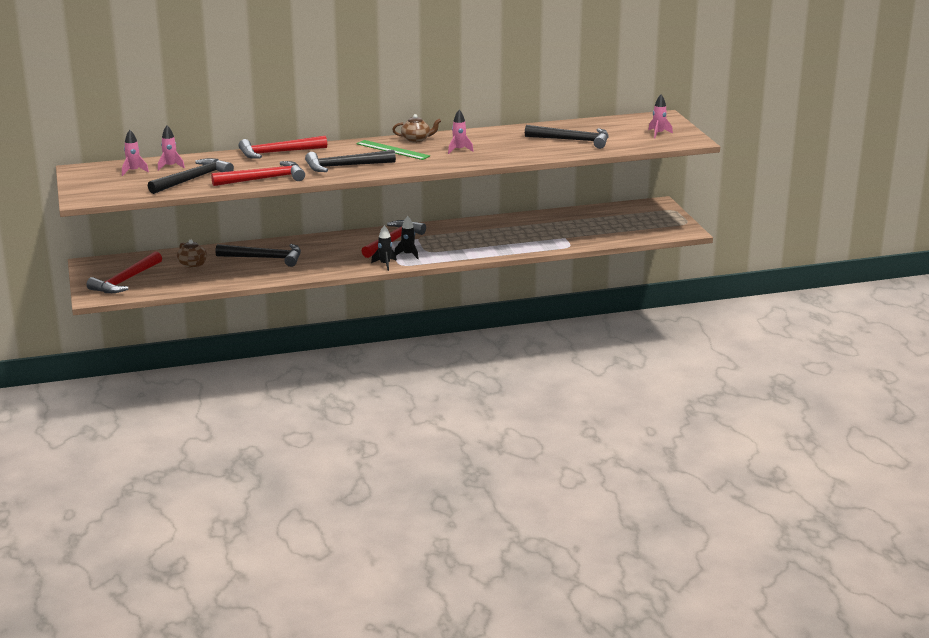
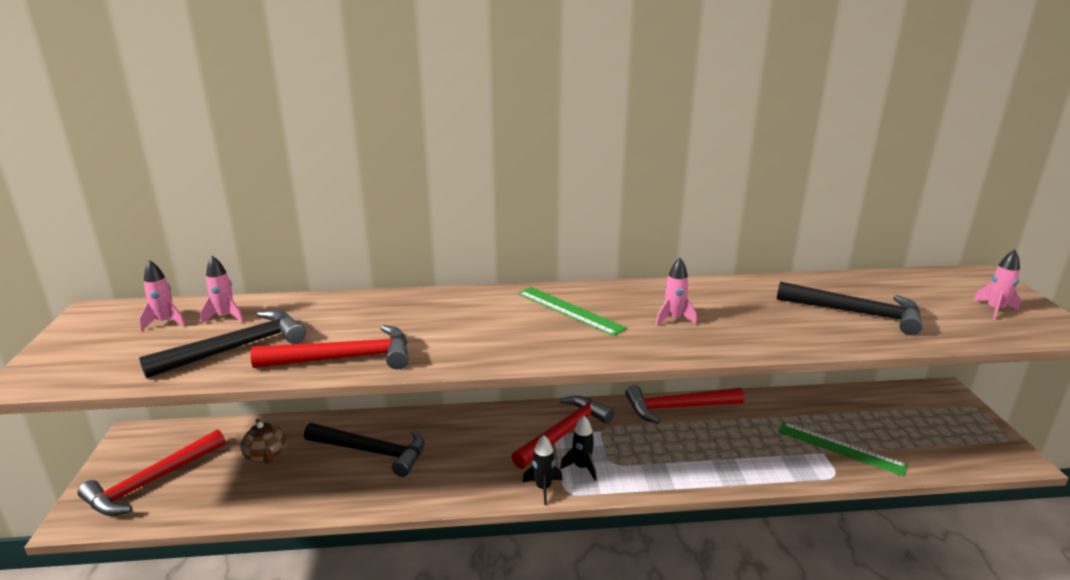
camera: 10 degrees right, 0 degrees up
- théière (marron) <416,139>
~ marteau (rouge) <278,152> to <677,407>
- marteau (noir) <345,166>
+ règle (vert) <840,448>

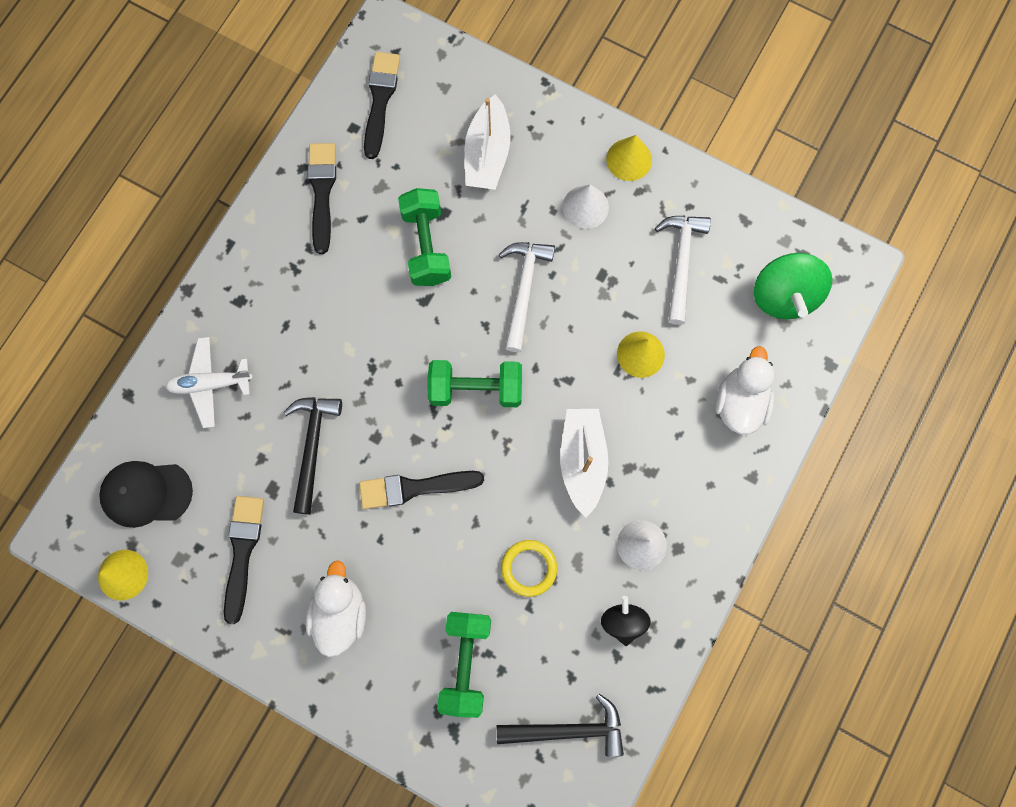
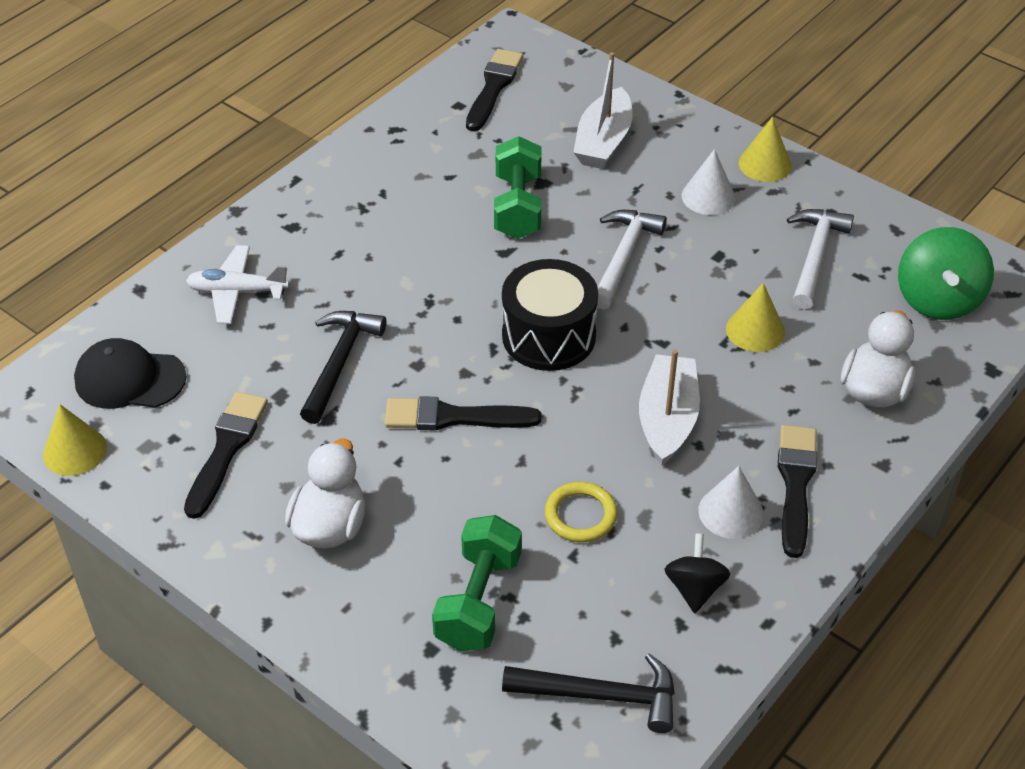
camera: 10 degrees right, 30 degrees down
~ pinceau (noir) <322,192> to <795,484>
~ haltère (vert) <476,389> to tambour (noir) <548,336>

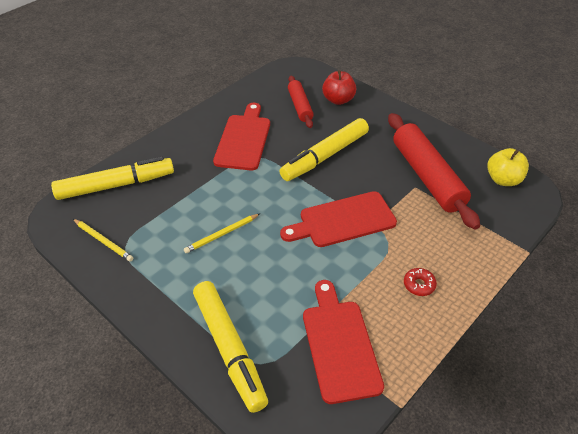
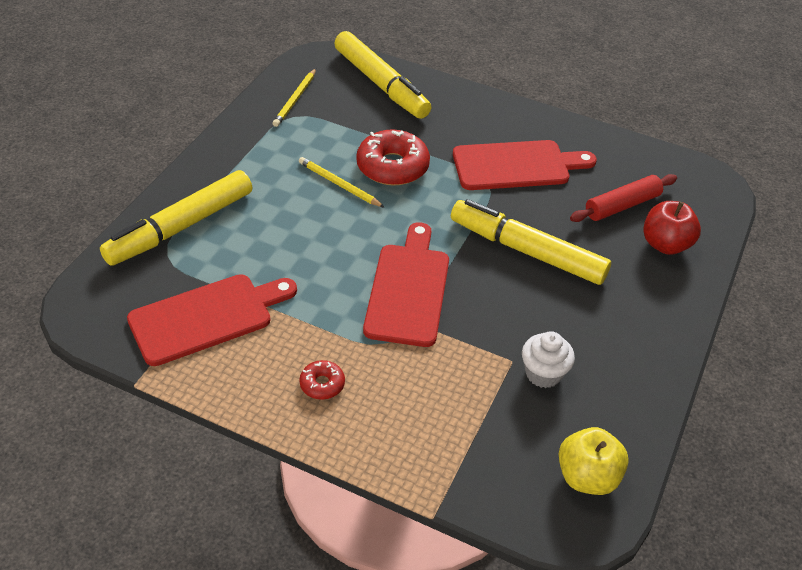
camera: 70 degrees right, 0 degrees up
~ rouleau à pâtisserie (rouge) <427,176> to muffin (blanc) <543,373>
~ planche à découper (rouge) <343,220> = <408,290> 45 degrees clockwise
+ beignet (rouge) <392,167>

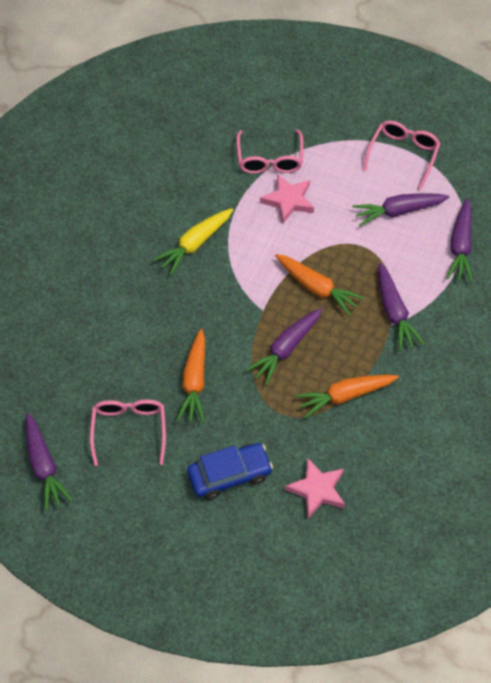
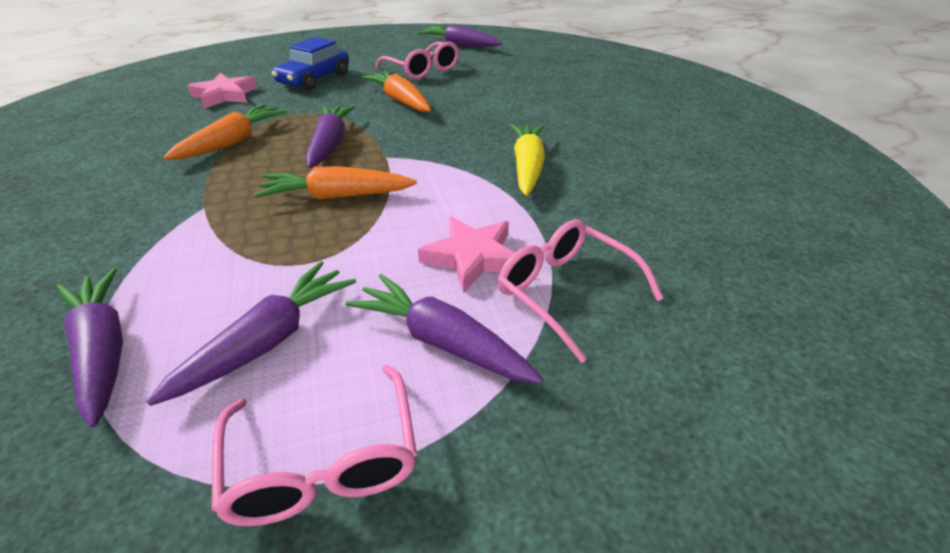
camera: 140 degrees right, 20 degrees down
~ carotte (violet) <394,312> to <442,342>

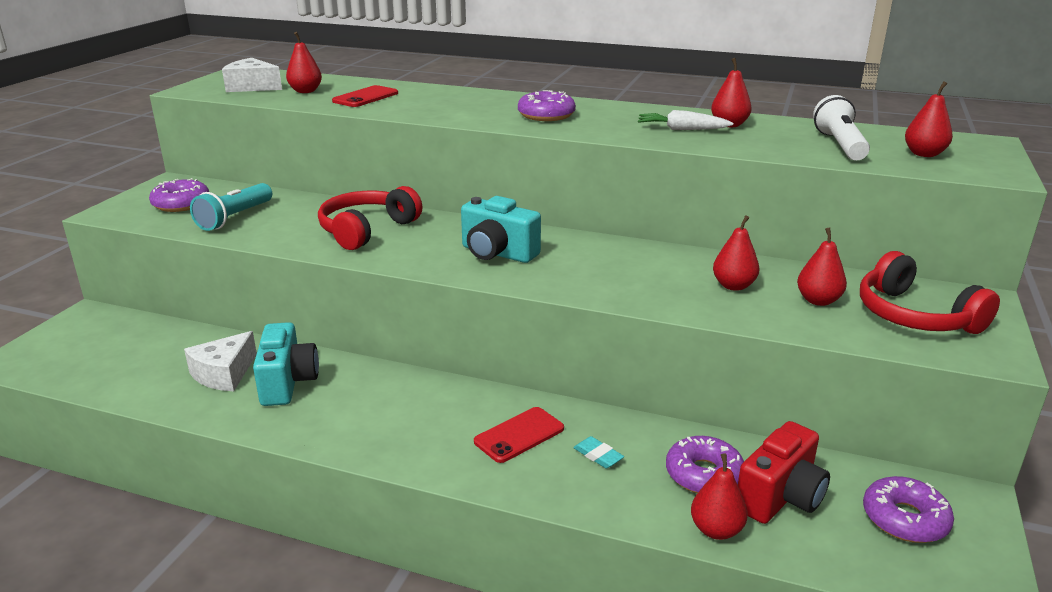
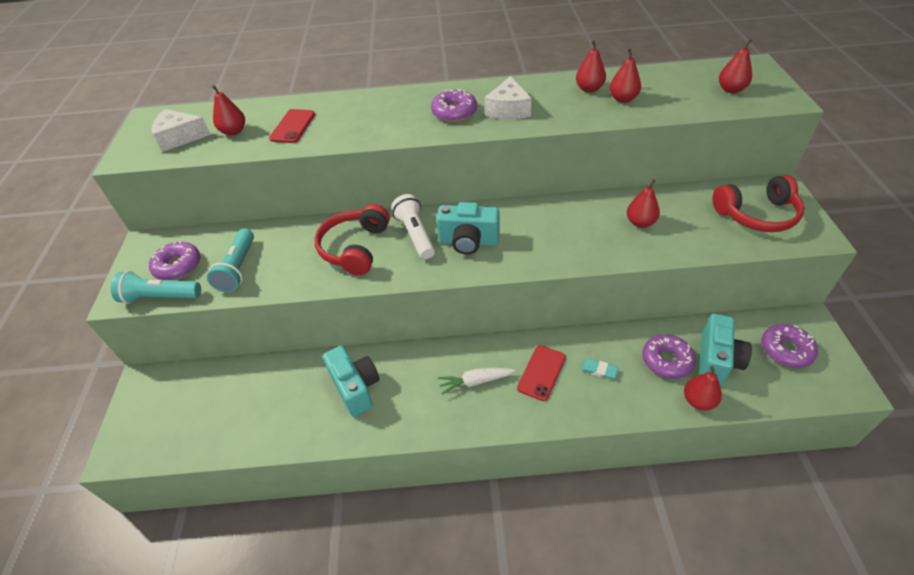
camera: 20 degrees left, 20 degrees up
~ lampe de poche (blanc) <840,145> to <415,234>
~ carotte (blanc) <681,129> to <475,382>
~ poire (rouge) <818,300> to <623,99>
~ casque audio (rouge) <914,316> = <757,215> 45 degrees counterclockwise
~ fromage (blanc) <224,374> to <508,109>
~ appareil photo (rouge) <780,497> to appareil photo (turquoise) <716,361>
+ lampe de poche (turquoise) <160,297>

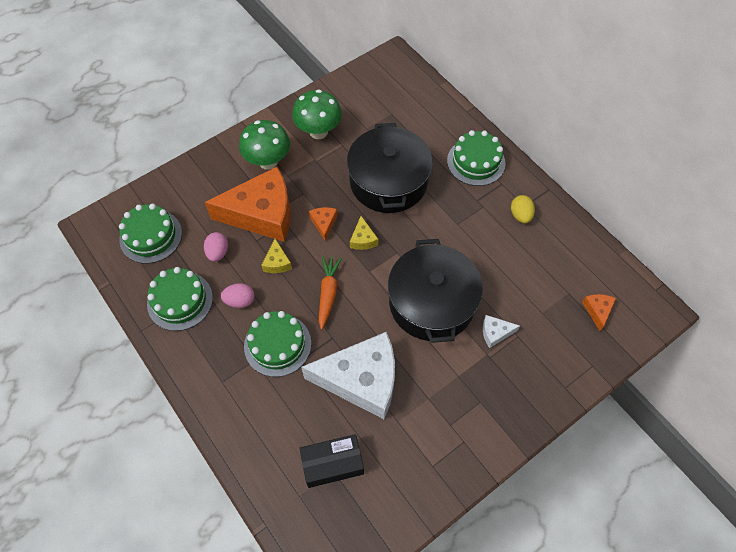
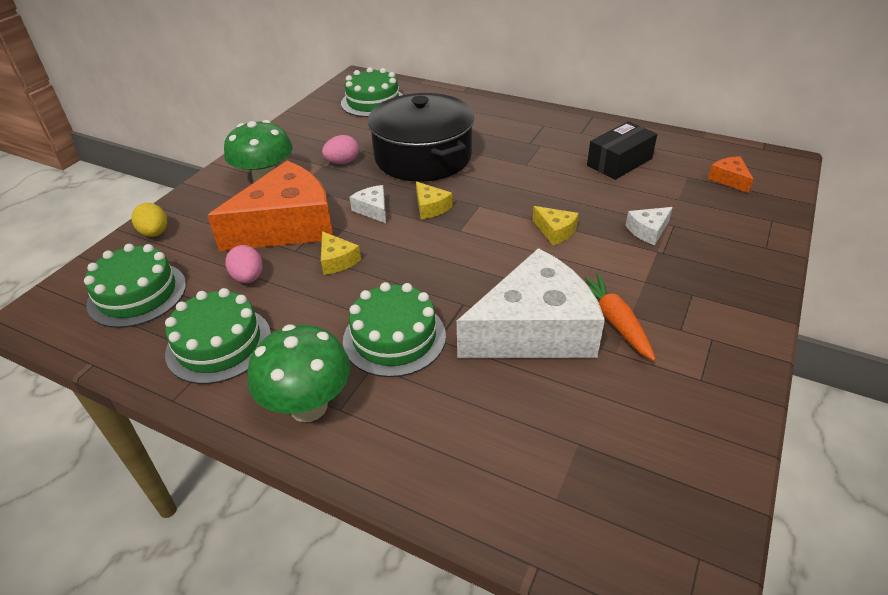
camera: 25 degrees left, 20 degrees down
~ champignon (vert) <318,131> to <308,406>
~ gâteau (vert) <476,162> to <373,102>
~ œuf (jaune) <520,215> to <155,233>
~ fromage (orange) <324,223> to fromage (blanc) <373,209>
~ marmite (noir) <431,302> to fromage (jaune) <555,231>
~ carotte (orange) <328,293> to <614,321>
~ œuf (rose) <240,301> to <342,162>
~ boîte (noir) <332,464> to <619,162>

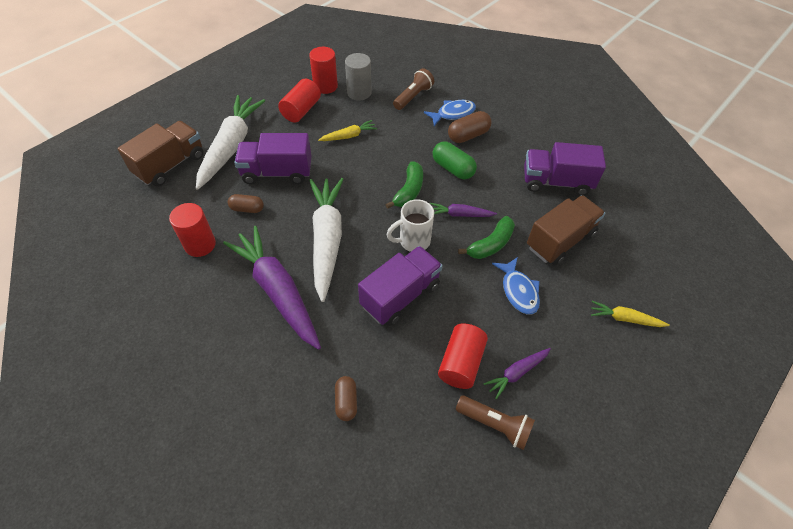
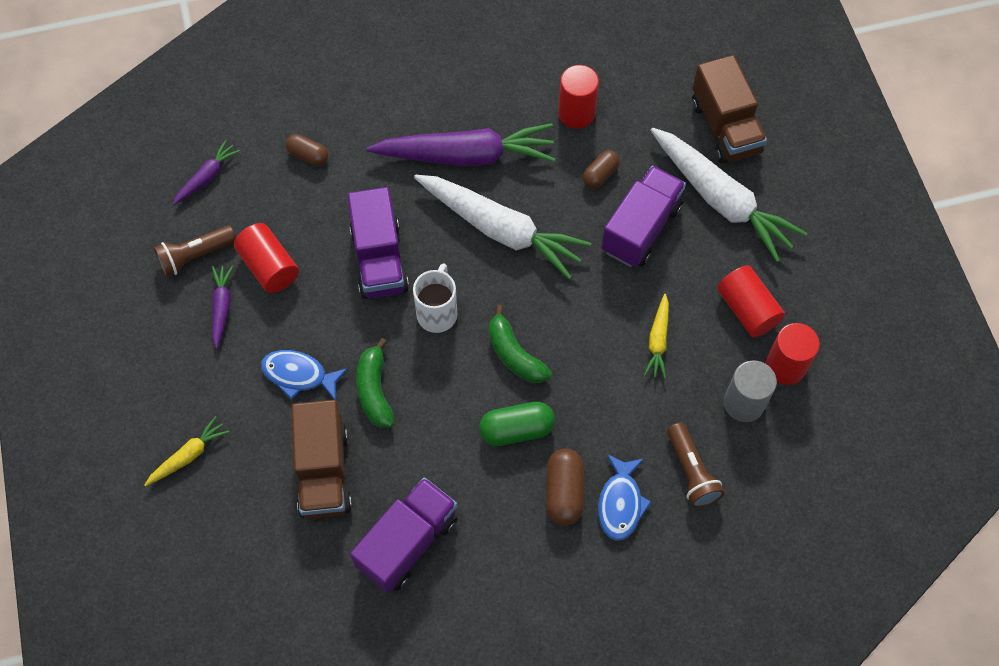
camera: 125 degrees right, 10 degrees up
~ carotte (violet) <460,214> to <207,177>

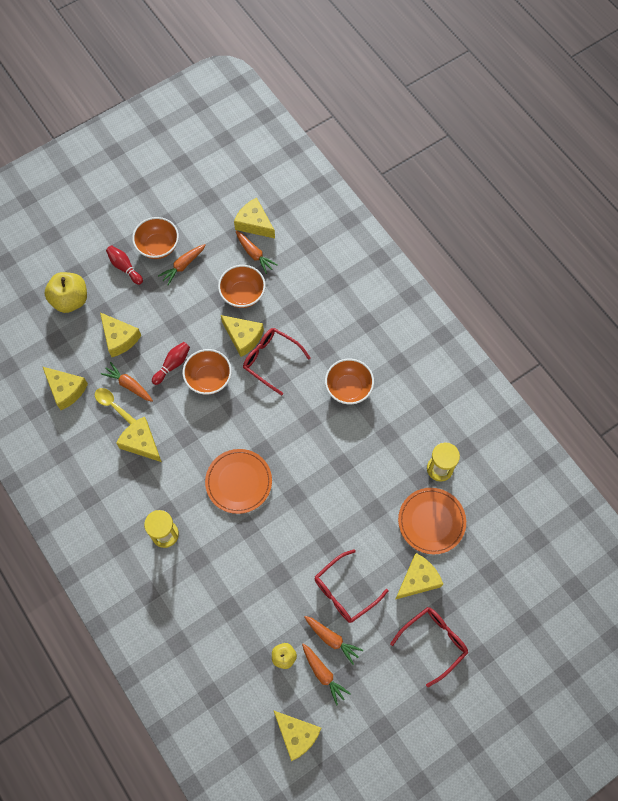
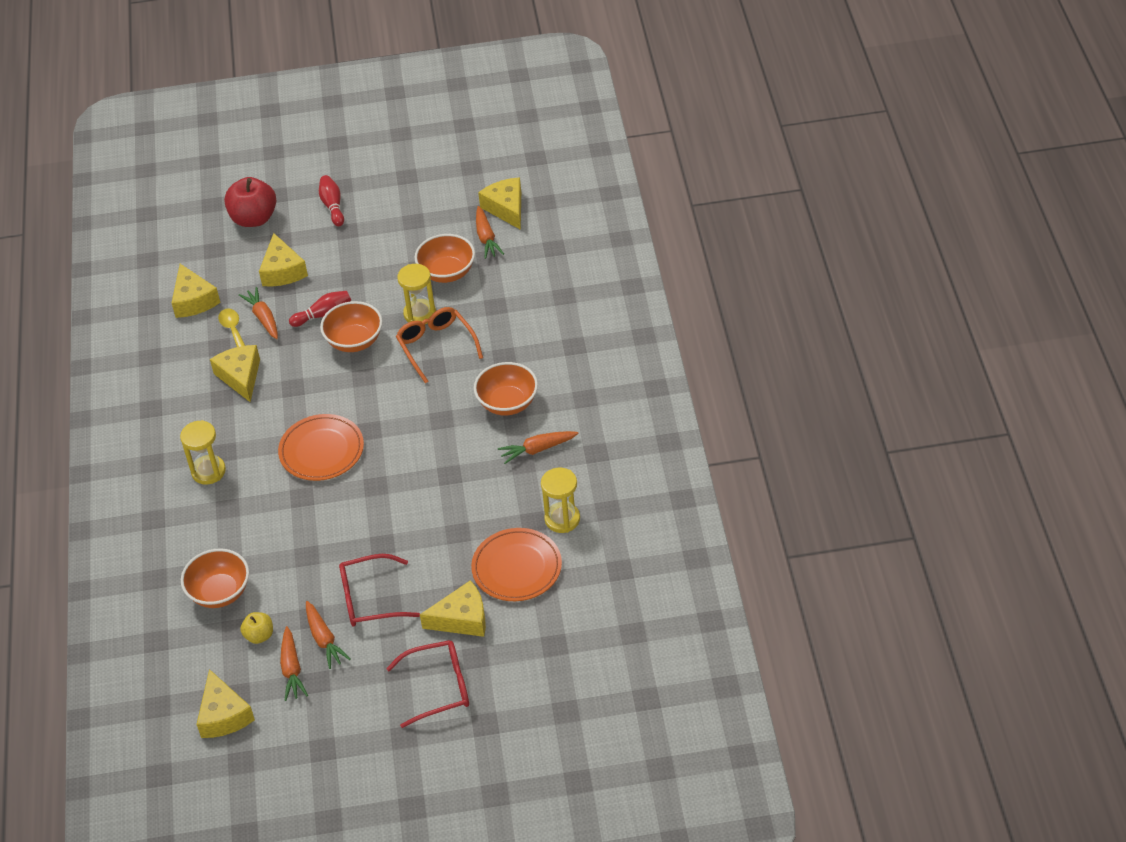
camera: 30 degrees right, 20 degrees down
~ bol (orange) <158,246> to <220,592>
~ carotte (orange) <183,266> to <537,449>
~ pomme (jaune) <70,300> to pomme (rouge) <254,218>
~ fromage (jaune) <243,337> to sablier (jaune) <420,314>
~ lunettes (rouge) <271,360> to lunettes (orange) <436,346>

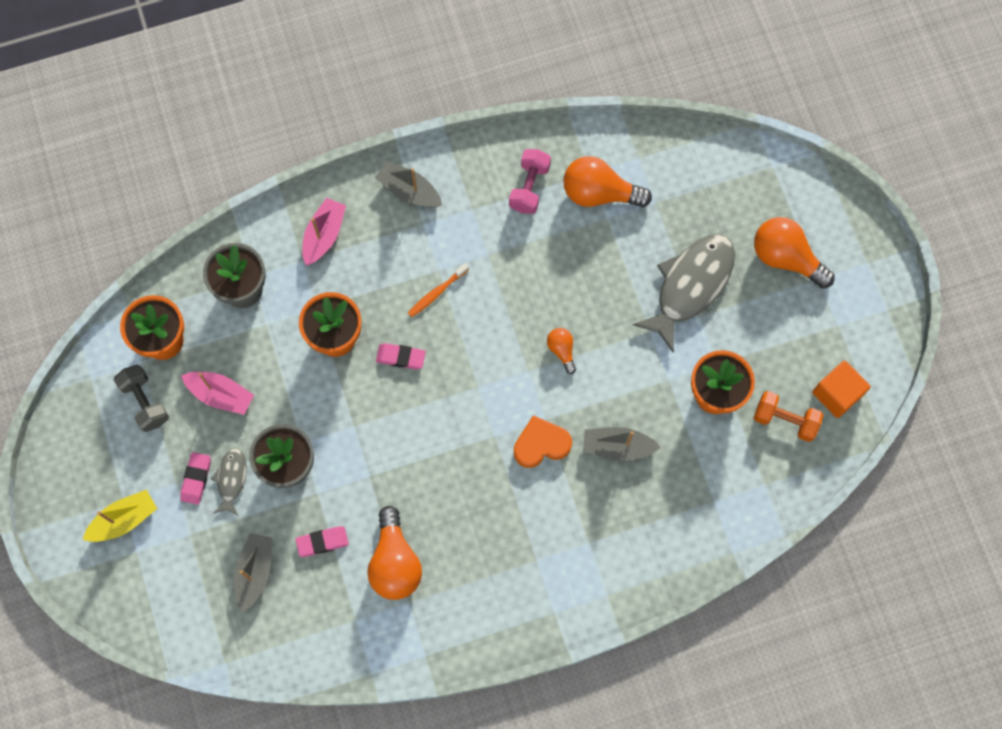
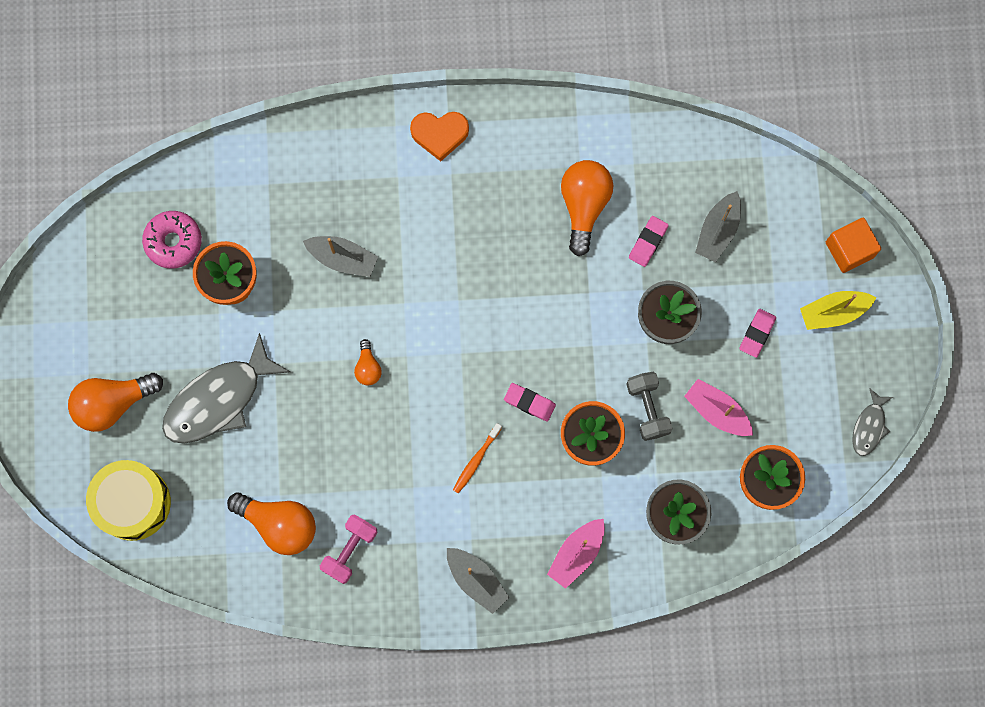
camera: 165 degrees left, 5 degrees up
~ ampoule (orange) <785,258> = <113,403> 105 degrees clockwise
~ brosse à dents (orange) <437,293> = <476,460> 150 degrees clockwise
~ cube (orange) <836,394> to <849,250>
~ haltère (gris) <145,402> to <647,408>
~ haltère (orange) <785,420> to beignet (rose) <173,242>
~ cœur (orange) <541,444> to <439,134>
~ poisson (gris) <231,479> to <869,427>
~ gomme (rose) <322,542> = <648,242> 60 degrees counterclockwise
+ tambour (jaune) <133,503>

